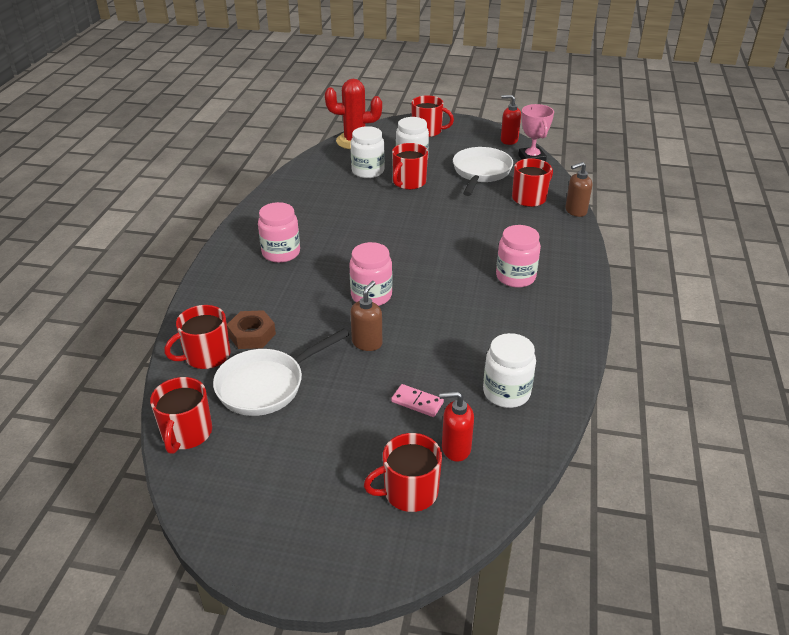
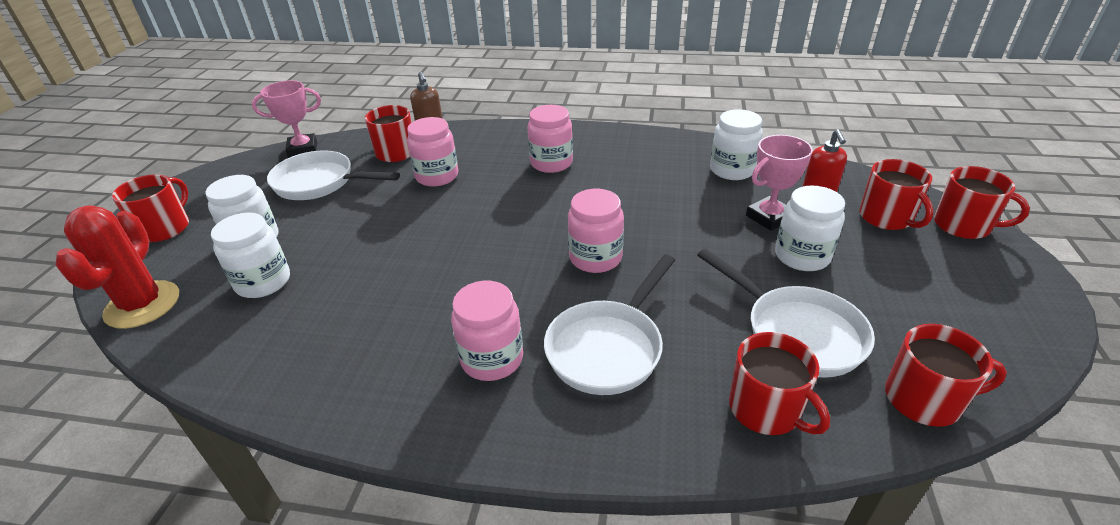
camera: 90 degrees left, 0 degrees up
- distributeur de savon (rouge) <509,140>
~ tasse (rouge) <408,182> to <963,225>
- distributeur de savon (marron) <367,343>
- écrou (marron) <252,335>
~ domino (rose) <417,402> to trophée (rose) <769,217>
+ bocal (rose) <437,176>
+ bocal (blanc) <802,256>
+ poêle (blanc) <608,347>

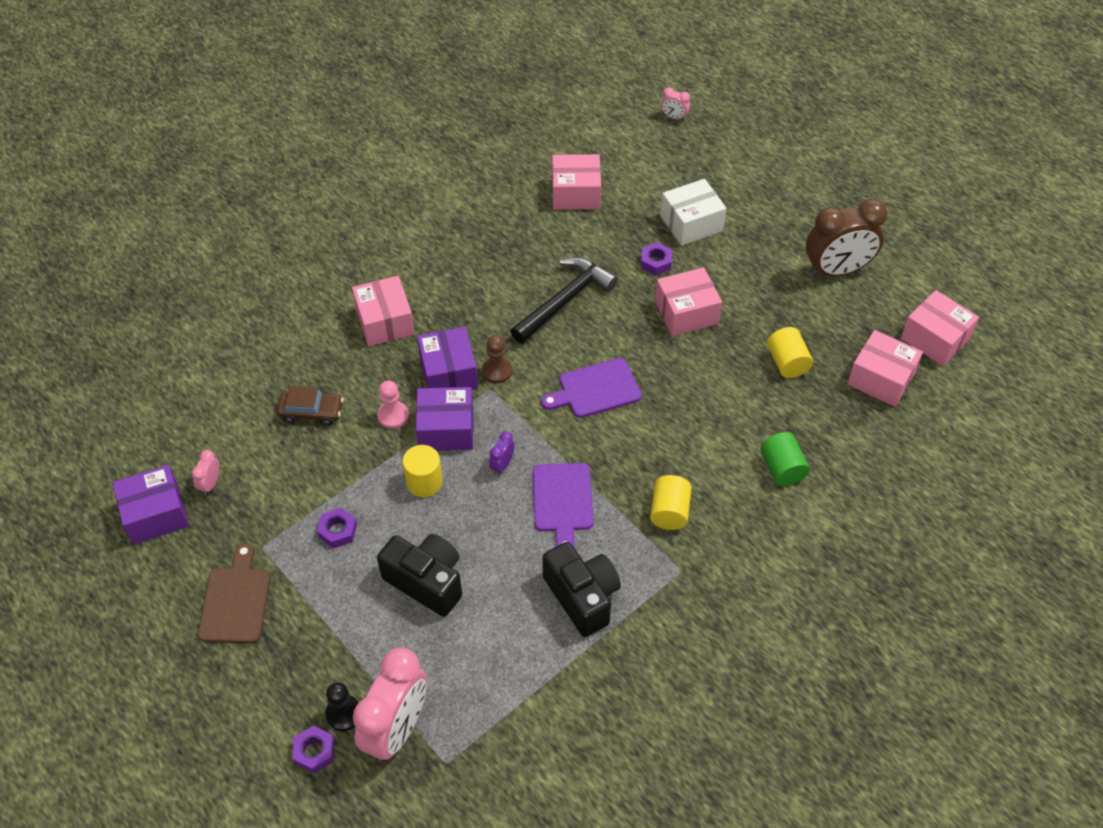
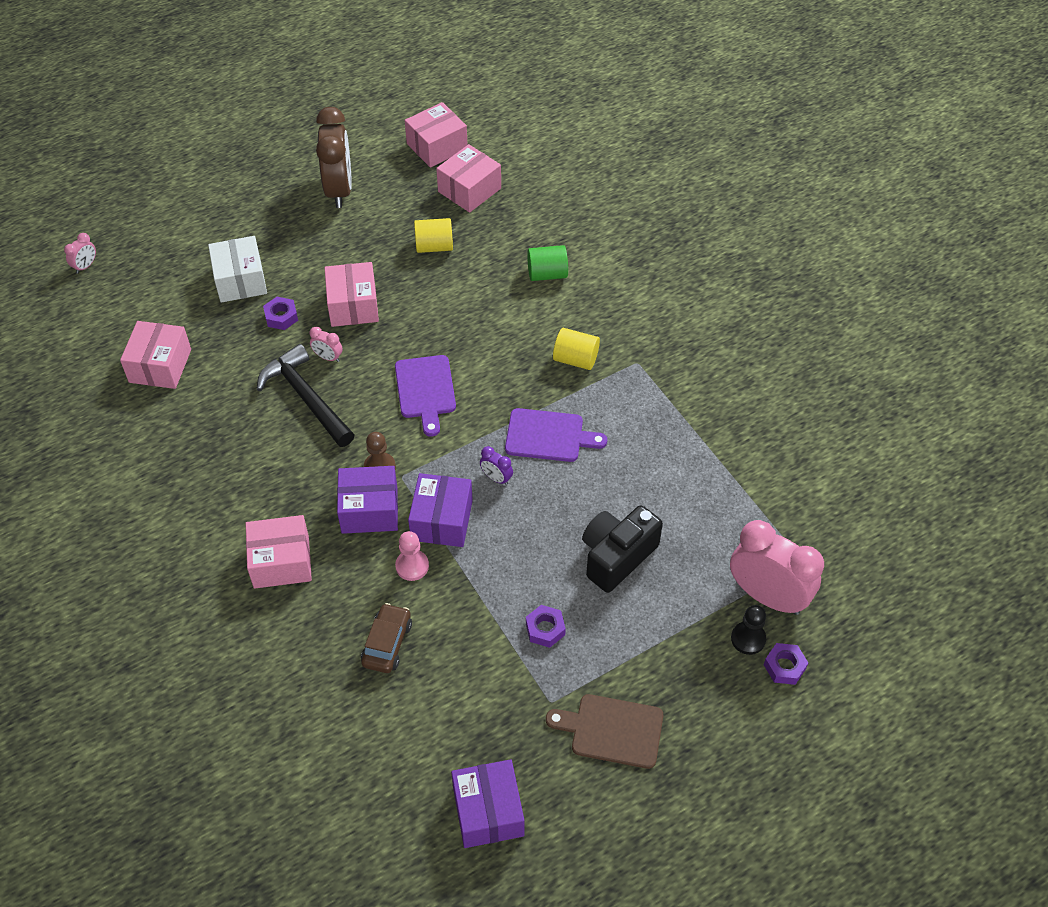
camera: 80 degrees left, 0 degrees up
- cylindre (jaune) <424,482>
~ réveil (rose) <210,484> to <328,357>
- appareil photo (noir) <582,597>

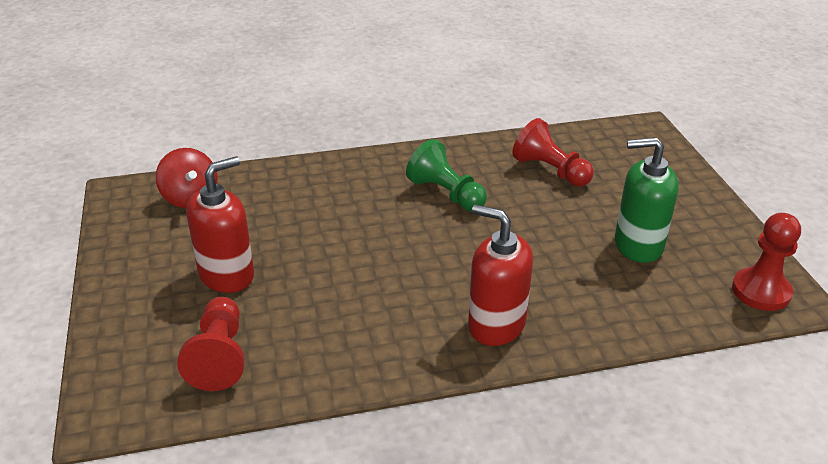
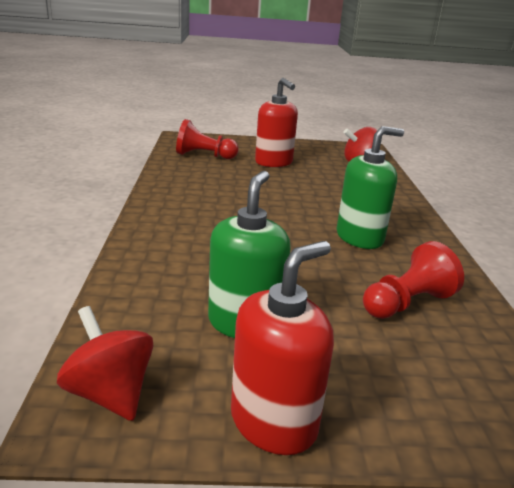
camera: 100 degrees right, 10 degrees down
~ pion (vert) <446,194> to distributeur de savon (vert) <360,238>
~ distributeur de savon (rouge) <496,325> to <274,422>
~ pion (rouge) <761,291> to toupie (rouge) <110,393>

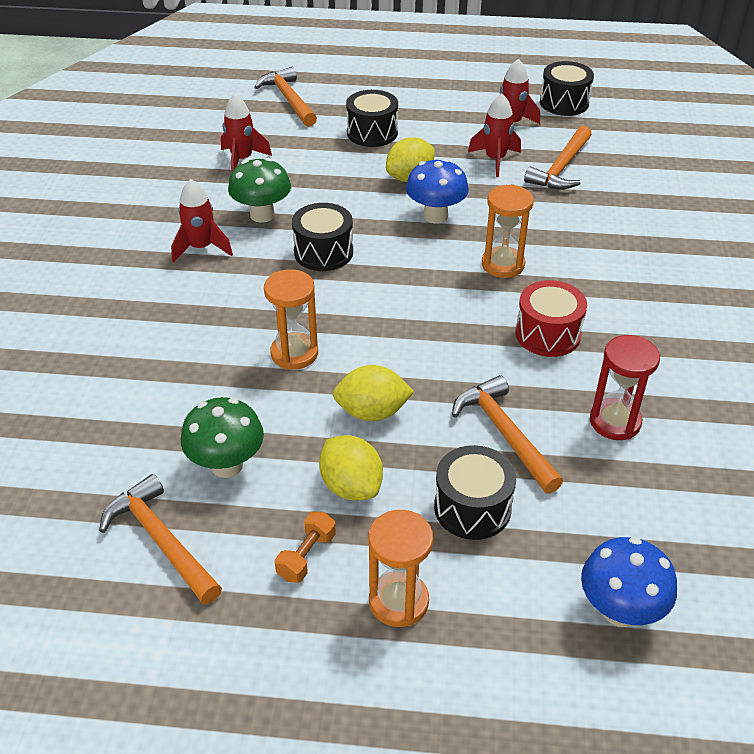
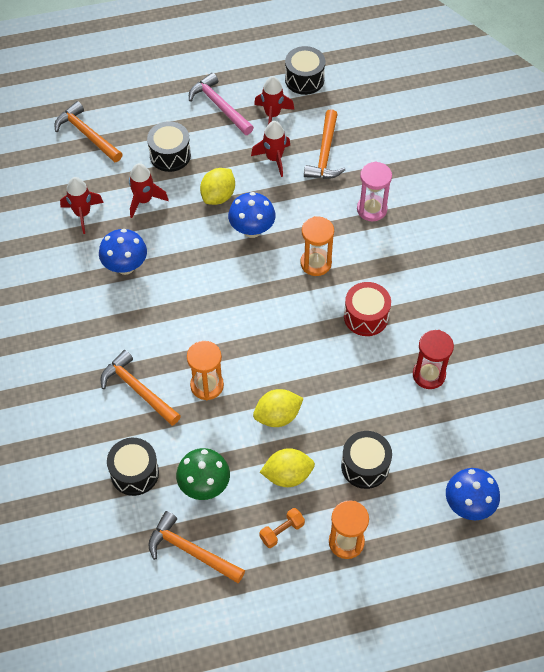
camera: 20 degrees left, 15 degrees up
~ champignon (vert) <262,215> to champignon (bleu) <125,266>
~ fusée (rouge) <201,248> to <144,200>
~ tambour (noir) <323,252> to <134,473>
~ marteau (orange) <505,433> to <138,389>
~ citron (jaune) <351,486> = <287,475> 45 degrees counterclockwise
~ haltère (orange) <306,556> = <282,531> 45 degrees clockwise
+ marteau (rose) <219,106>
+ sablier (rose) <371,209>

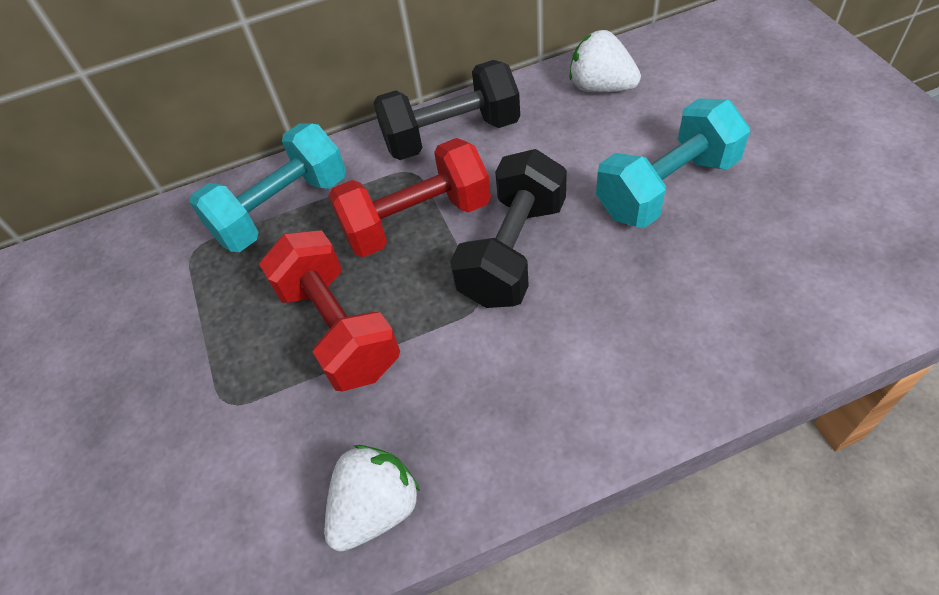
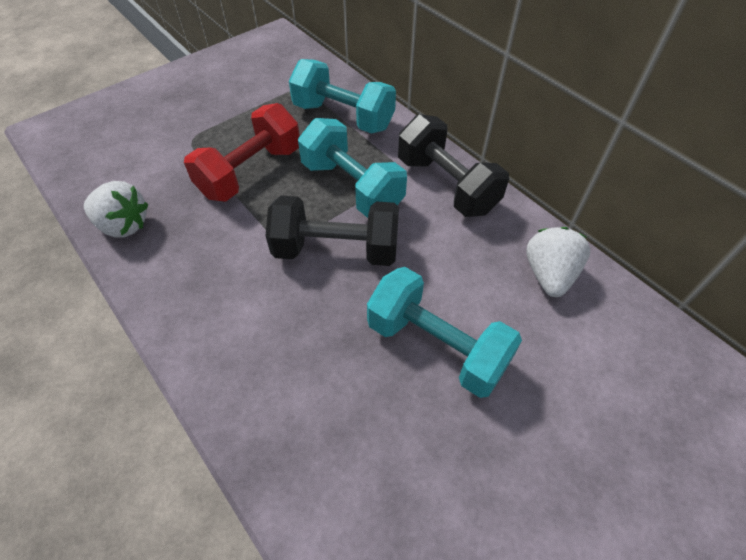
camera: 65 degrees right, 0 degrees up
~ haltère (rouge) <416,221> to haltère (turquoise) <352,187>

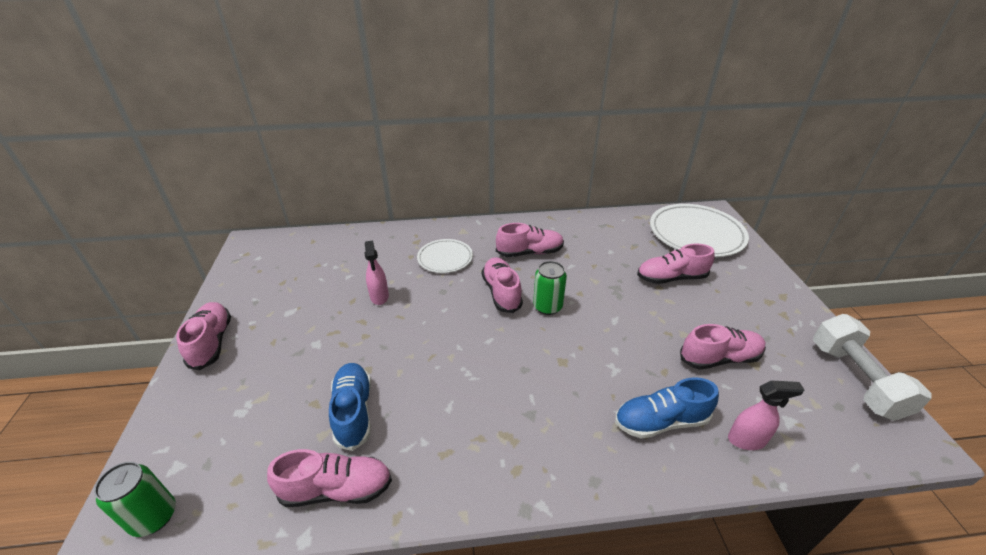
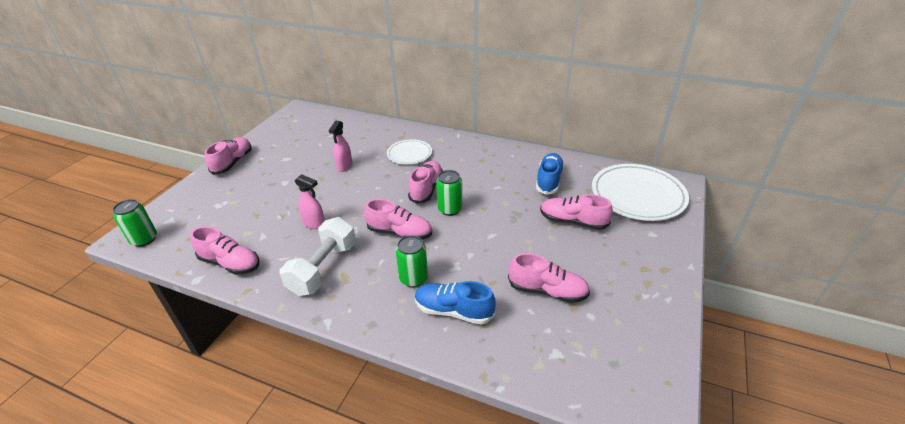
camera: 30 degrees right, 0 degrees up
~ chaussure (rose) <530,252> to <400,233>
~ haltère (blanc) <855,380> to <323,268>
~ chaussure (bleu) <353,411> to <549,181>
~ vaporisateur (rose) <747,440> to <314,224>
+ canette (vert) <413,278>

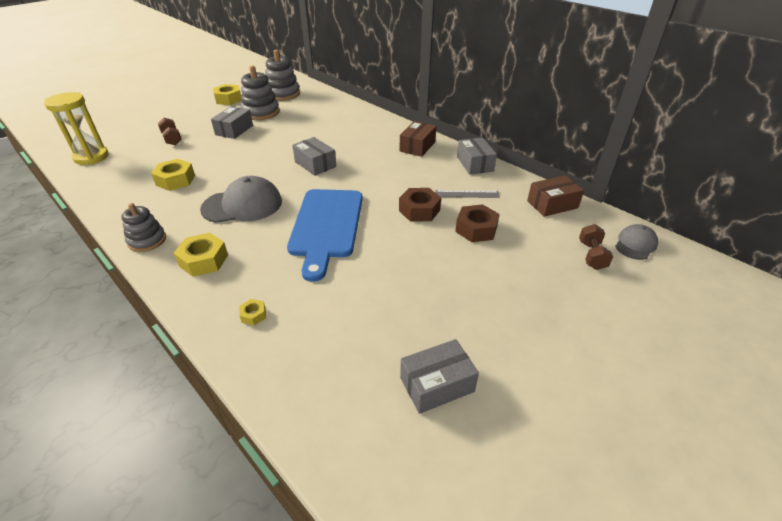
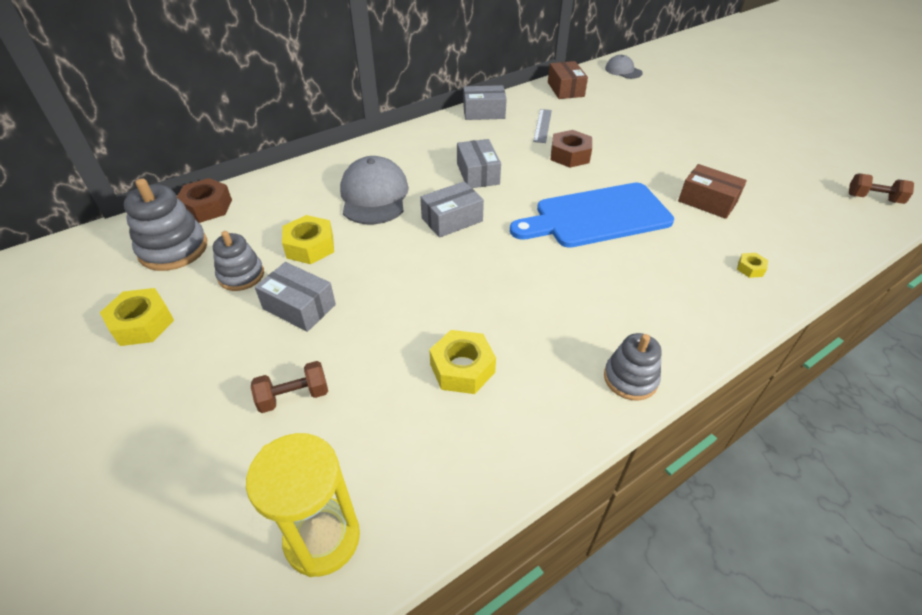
camera: 80 degrees left, 5 degrees up
~ jouet à empiler (gris) <261,112> = <241,275> x0.65
~ boîte (marron) <417,146> to <707,201>
~ casquette (gris) <242,205> to <374,196>
~ planche à découper (bleu) <326,226> = <597,216> 150 degrees clockwise
~ écrou (marron) <476,229> to <207,207>
~ haltère (marron) <591,255> to <873,198>
~ écrou (jaune) <203,260> to <310,246>
~ boîte (gris) <437,384> to <478,174>

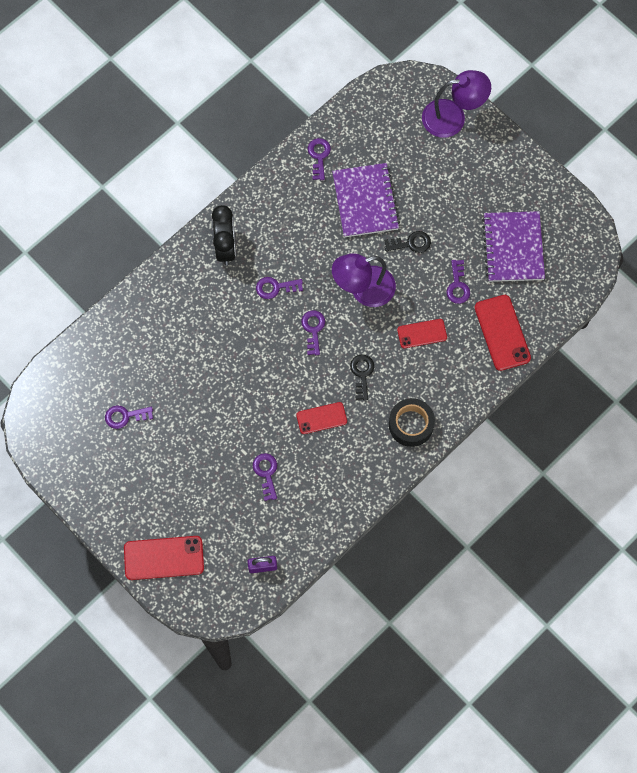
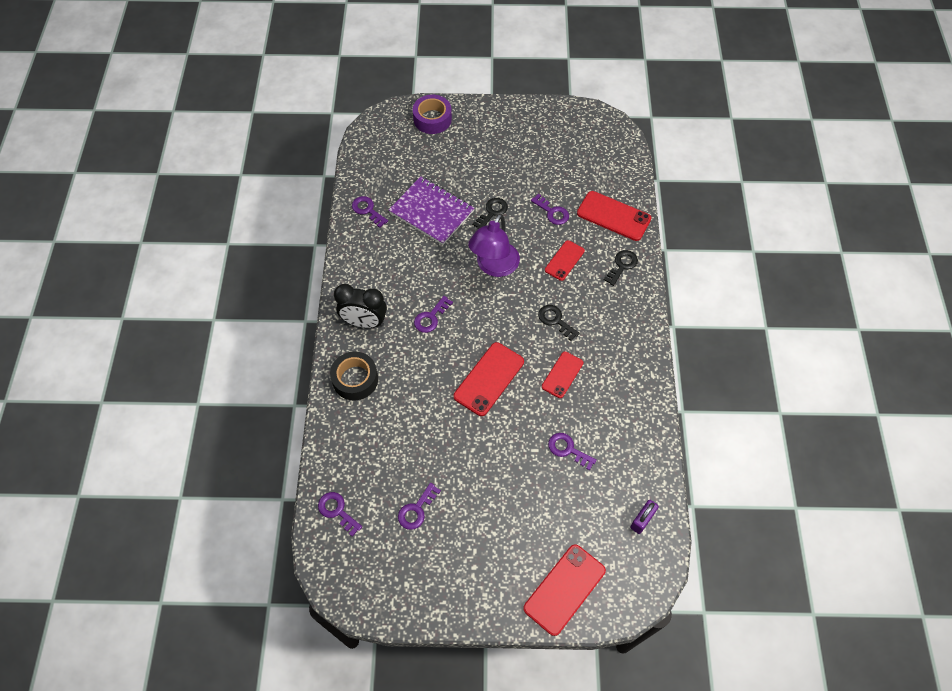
camera: 45 degrees left, 10 degrees down
~ lampe (violet) <453,117> to ruban adhésif (violet) <432,119>
~ réveil (noir) <225,248> = <364,322> 150 degrees clockwise
- carnet (violet) <513,248>
~ clé (violet) <313,329> to <337,511>
~ ruban adhésif (noir) <411,425> to <355,379>
+ clé (noir) <622,266>
+ téléphone (rouge) <489,379>

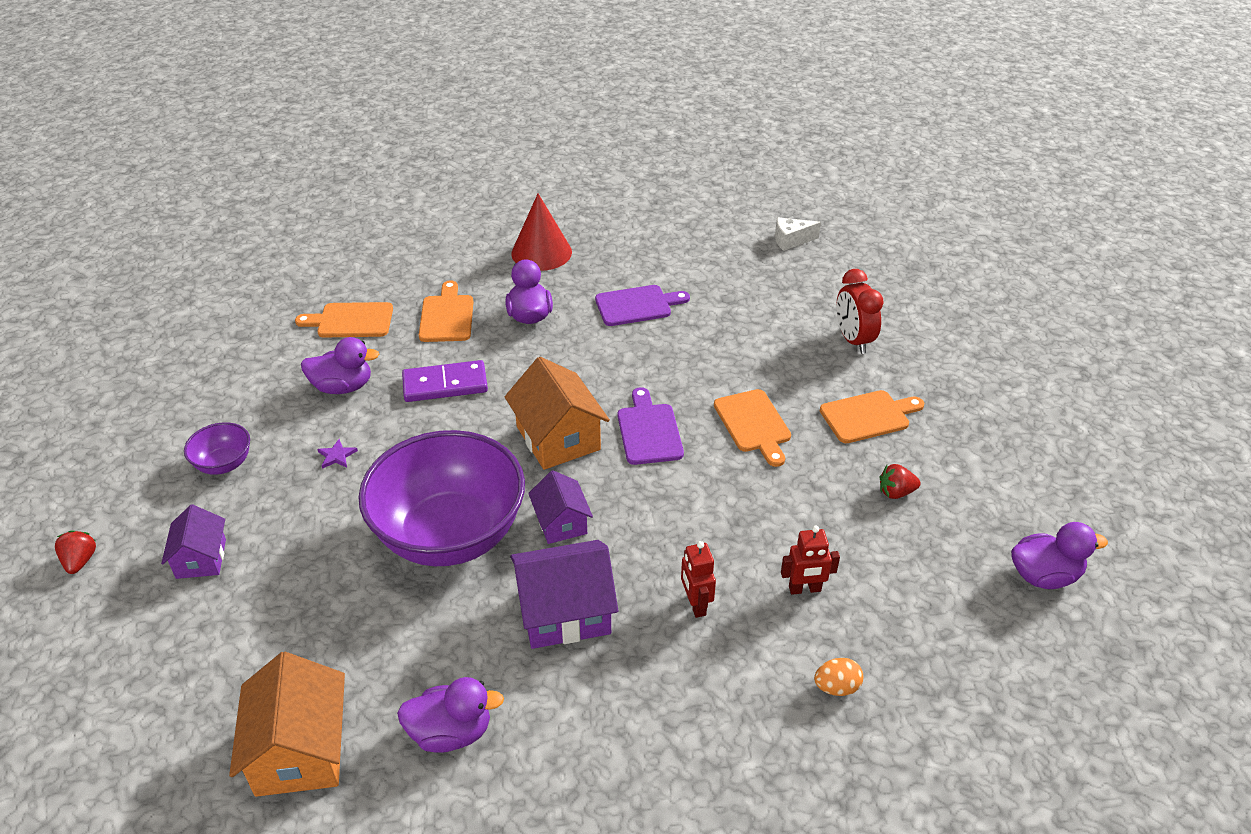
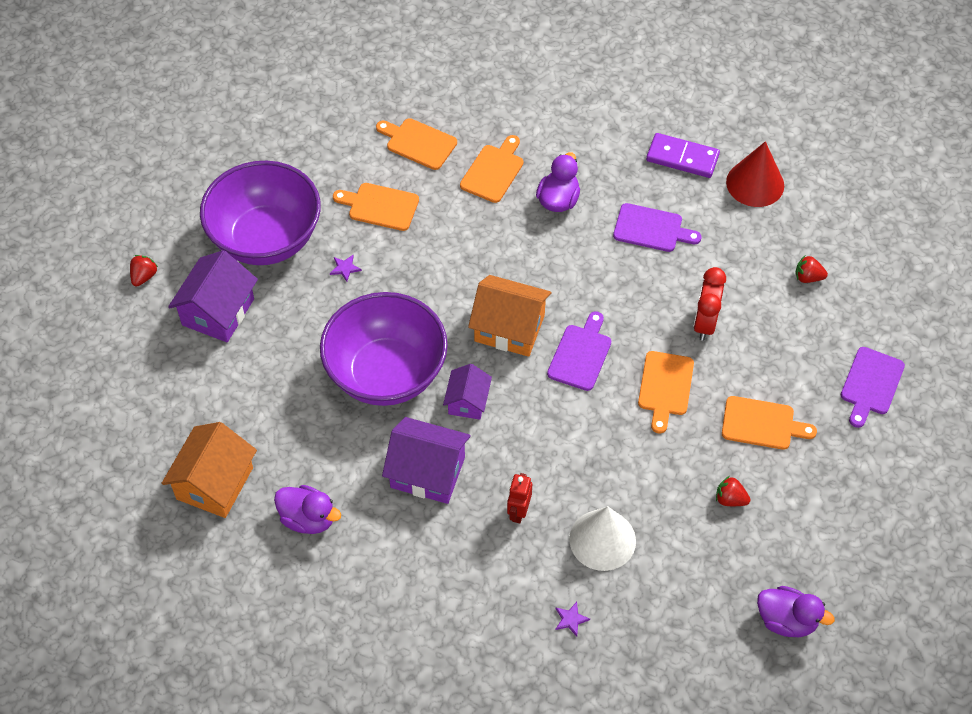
camera: 30 degrees right, 15 degrees up
~ cône (rouge) <541,252> to <755,183>
- fromage (blanc) <791,240>
~ réveil (rouge) <853,340> to <705,323>
~ canard (violet) <343,387> to planche à découper (orange) <380,206>
~ maison (orange) <558,438> = <509,328> 75 degrees counterclockwise
~ domino (violet) <445,385> to <682,158>
~ bol (violet) <224,464> = <266,239> x2.35
~ maison (violet) <201,559> = <218,312> x1.64
~ robot (rouge) <805,589> to cône (blanc) <602,540>
~ œuf (orange) <836,687> to étoile (violet) <570,619>
+ fraise (rouge) <808,277>
+ planche à découper (violet) <871,384>

